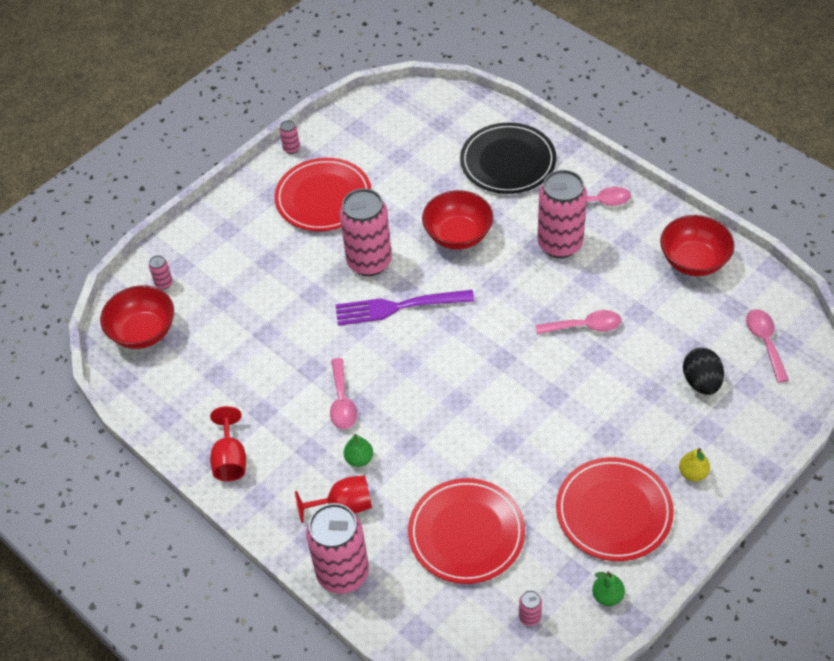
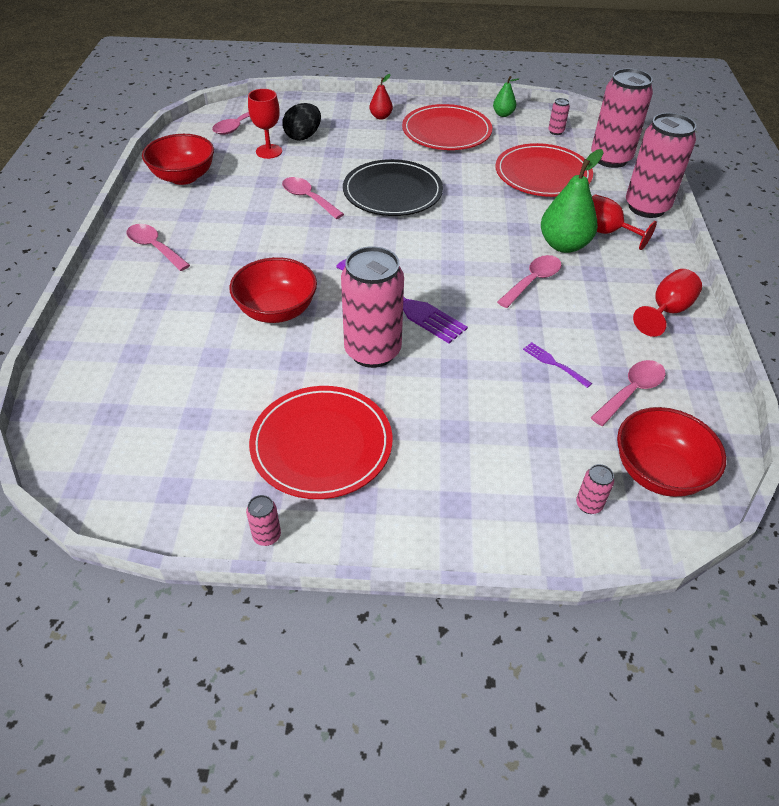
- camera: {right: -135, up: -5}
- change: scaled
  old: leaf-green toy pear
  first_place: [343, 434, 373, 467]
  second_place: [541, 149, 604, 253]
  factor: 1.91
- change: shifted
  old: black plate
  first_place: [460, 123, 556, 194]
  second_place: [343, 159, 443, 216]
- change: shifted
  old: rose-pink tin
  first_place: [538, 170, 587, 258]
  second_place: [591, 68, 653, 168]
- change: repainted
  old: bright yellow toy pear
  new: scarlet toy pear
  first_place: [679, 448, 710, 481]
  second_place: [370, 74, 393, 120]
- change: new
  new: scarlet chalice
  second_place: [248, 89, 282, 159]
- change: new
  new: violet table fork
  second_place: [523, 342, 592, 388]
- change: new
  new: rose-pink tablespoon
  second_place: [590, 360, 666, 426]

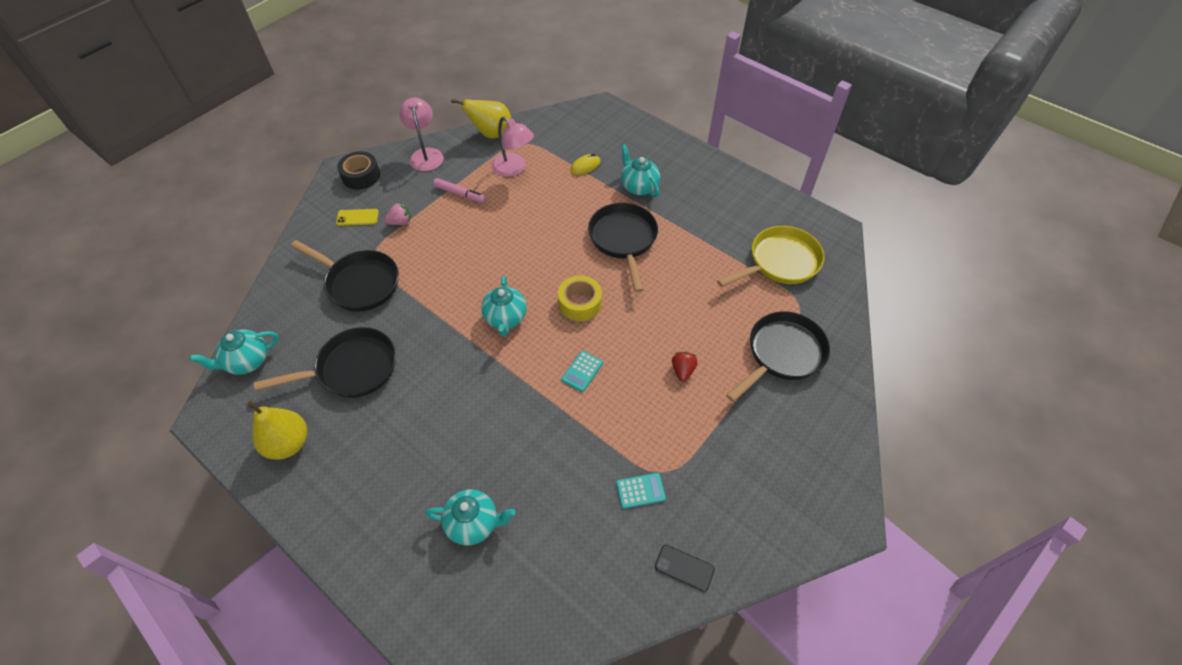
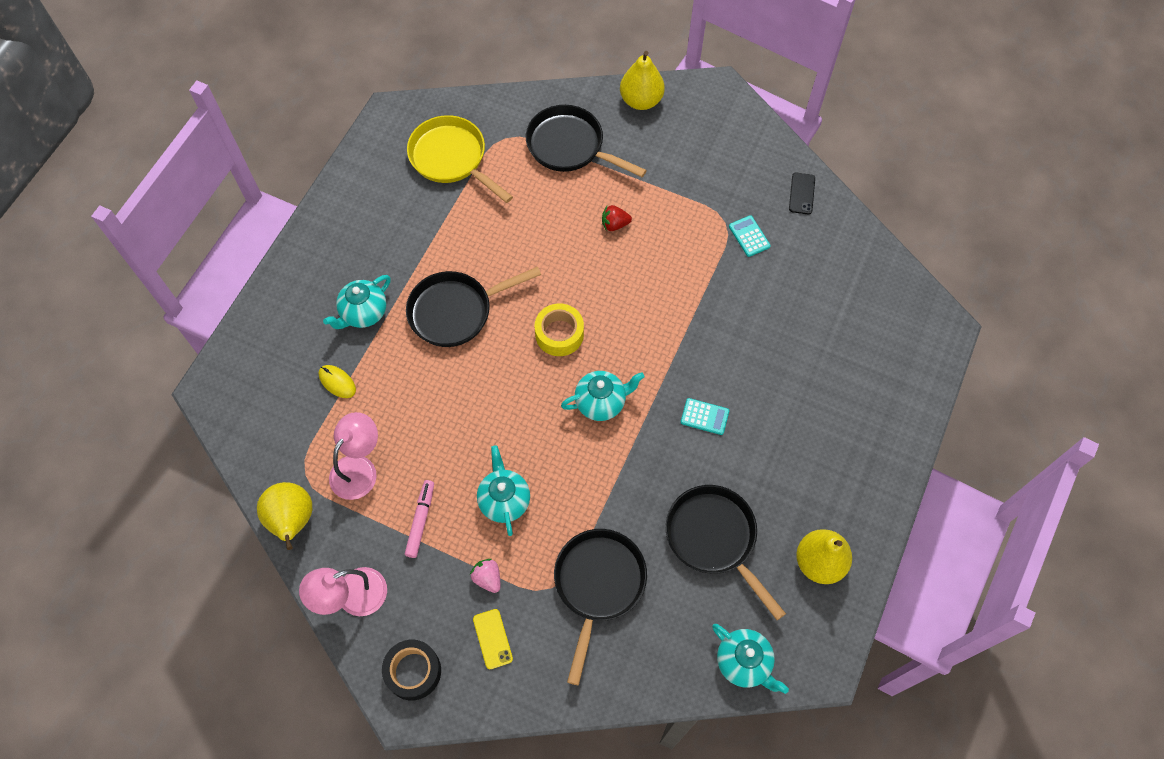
- camera: {right: -105, up: 10}
- change: shifted
  old: aqua teapot
  first_place: [425, 489, 515, 545]
  second_place: [477, 445, 530, 536]
- change: shifted
  old: aqua calculator
  first_place: [561, 351, 603, 392]
  second_place: [681, 398, 729, 435]
- change: new
  new: bright yellow toy pear
  second_place: [620, 51, 665, 110]

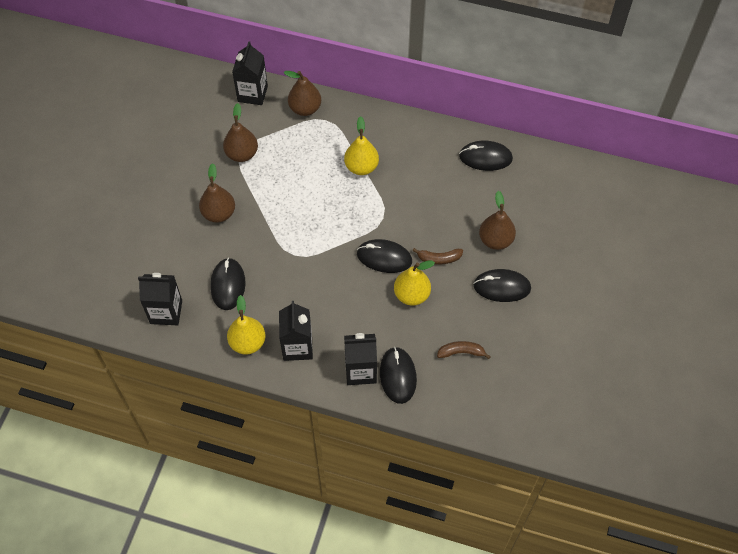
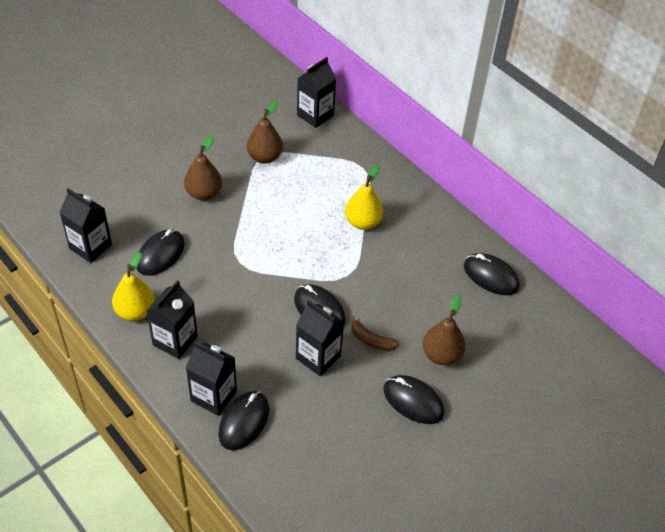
- camera: {right: 30, up: -10}
- change: gone
  old: russet toy pear
  first_place: [283, 71, 321, 116]
- change: swapped
  old: bright yellow toy pear
  new: black carton
  first_place: [394, 261, 435, 306]
  second_place: [296, 300, 344, 376]
- change: gone
  old: russet banana fruit
  first_place: [437, 341, 491, 359]

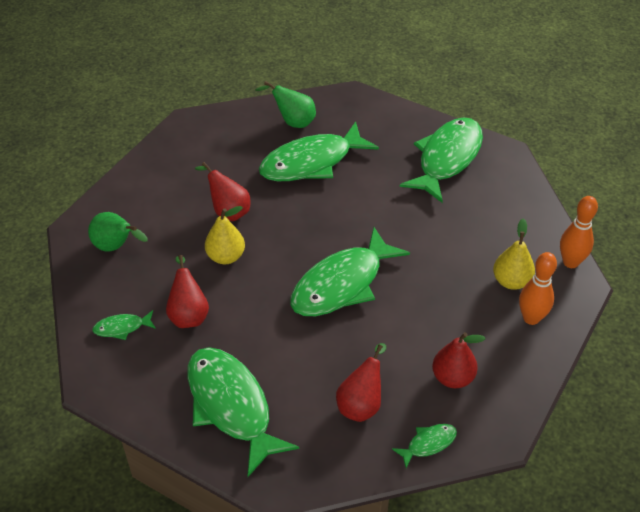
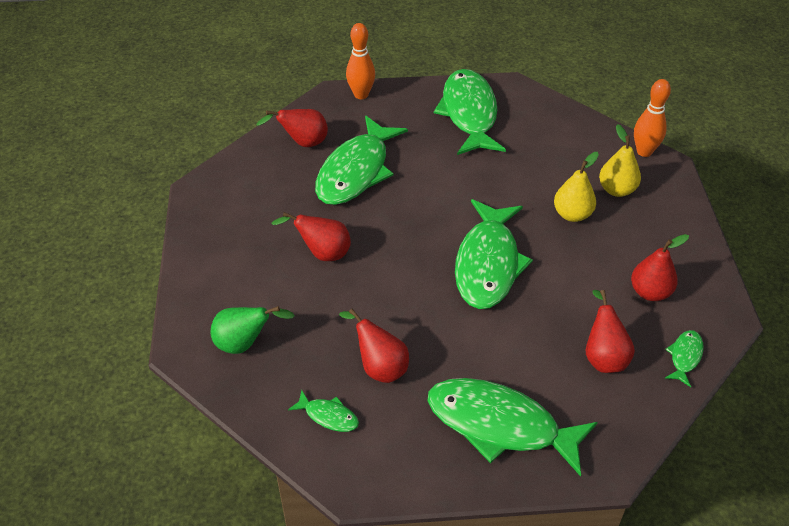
- camera: {right: -35, up: 0}
- change: rotated
  old: leaf-green toy fish
  first_place: [92, 310, 156, 340]
  second_place: [288, 390, 359, 432]
  degrees: -105
- change: shifted
  old: bright yellow toy pear
  first_place: [205, 206, 245, 264]
  second_place: [554, 152, 599, 222]
- change: repainted
  old: leaf-green toy pear
  new: scarlet toy pear
  first_place: [255, 81, 316, 128]
  second_place: [256, 109, 328, 147]
- change: shifted
  old: bright orange bowling pin
  first_place: [519, 252, 557, 325]
  second_place: [346, 23, 375, 99]

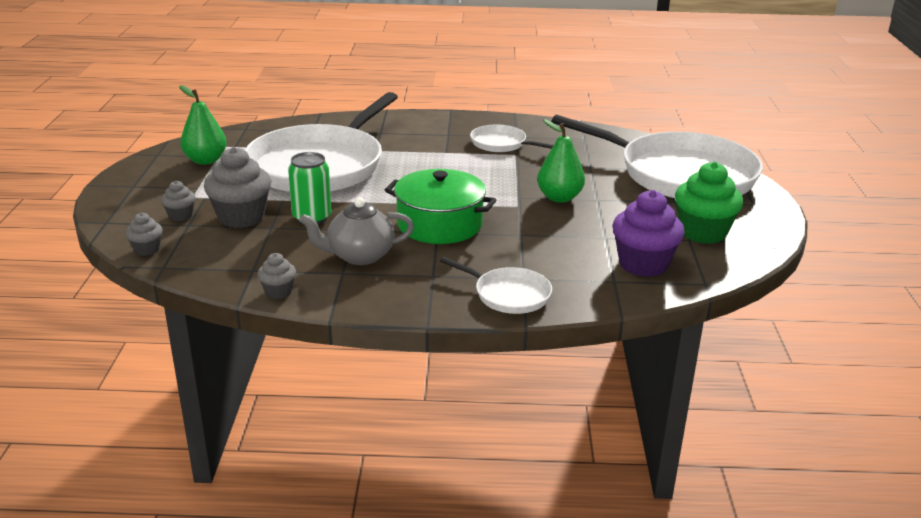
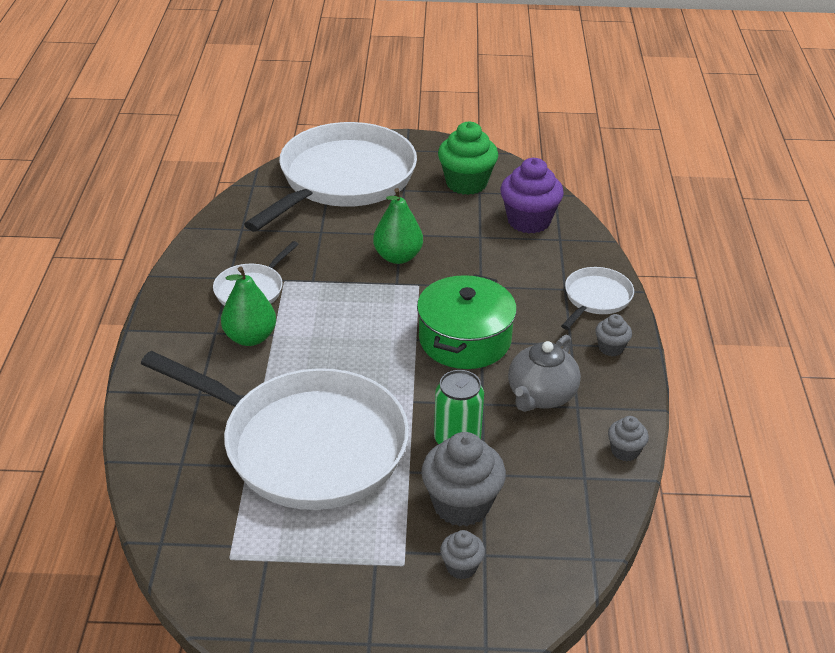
- camera: {right: -90, up: 10}
- change: shifted
  old: gray muffin
  first_place: [126, 213, 163, 256]
  second_place: [595, 314, 632, 356]
- change: shifted
  old: leaf-green toy pear
  first_place: [179, 85, 227, 165]
  second_place: [221, 266, 276, 346]
- change: rotated
  old: gray teapot
  first_place: [299, 197, 414, 265]
  second_place: [508, 335, 581, 412]
  degrees: 45

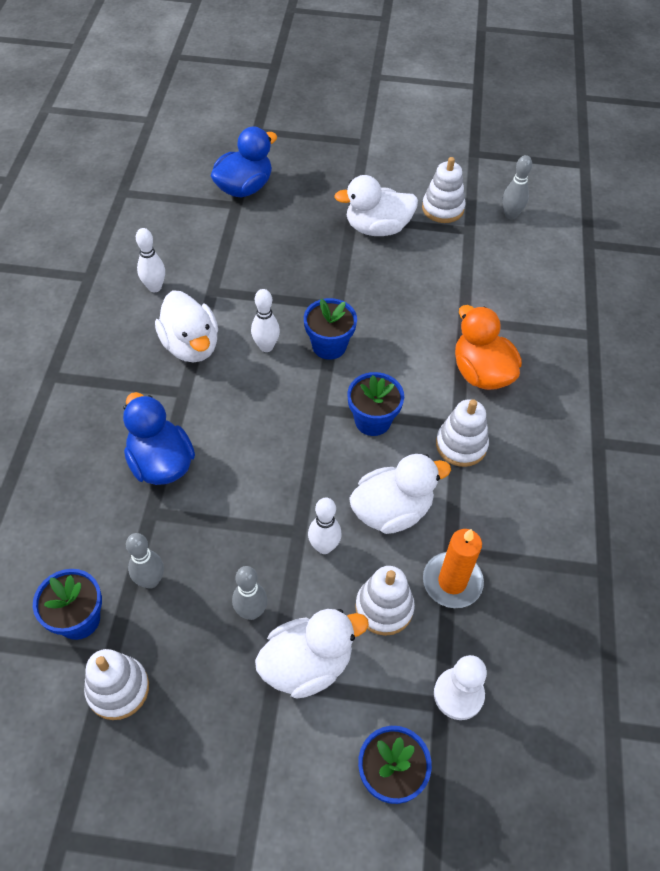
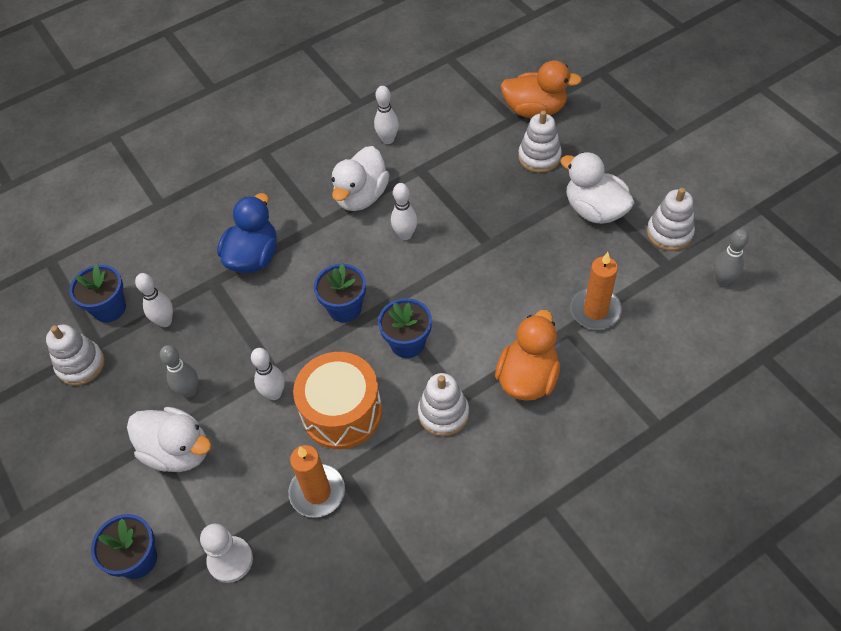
- camera: {right: 55, up: 0}
- change: repainted
  old: gray bowling pin
  new: white bowling pin
  first_place: [126, 533, 164, 589]
  second_place: [135, 273, 173, 327]
- change: repainted
  old: cobalt duck
  new: bright orange duck
  first_place: [211, 126, 277, 198]
  second_place: [500, 60, 582, 118]
- change: shifted
  old: cobalt flower pot
  first_place: [304, 298, 357, 360]
  second_place: [314, 263, 366, 322]
- change: swapped
  old: white duck
  new: bright orange drum
  first_place: [349, 454, 451, 534]
  second_place: [293, 352, 382, 449]
- change: shifted
  old: white stacking rings
  first_place: [355, 566, 415, 636]
  second_place: [518, 110, 562, 173]
- change: new
  new: bright orange wax candle
  second_place: [570, 252, 622, 330]

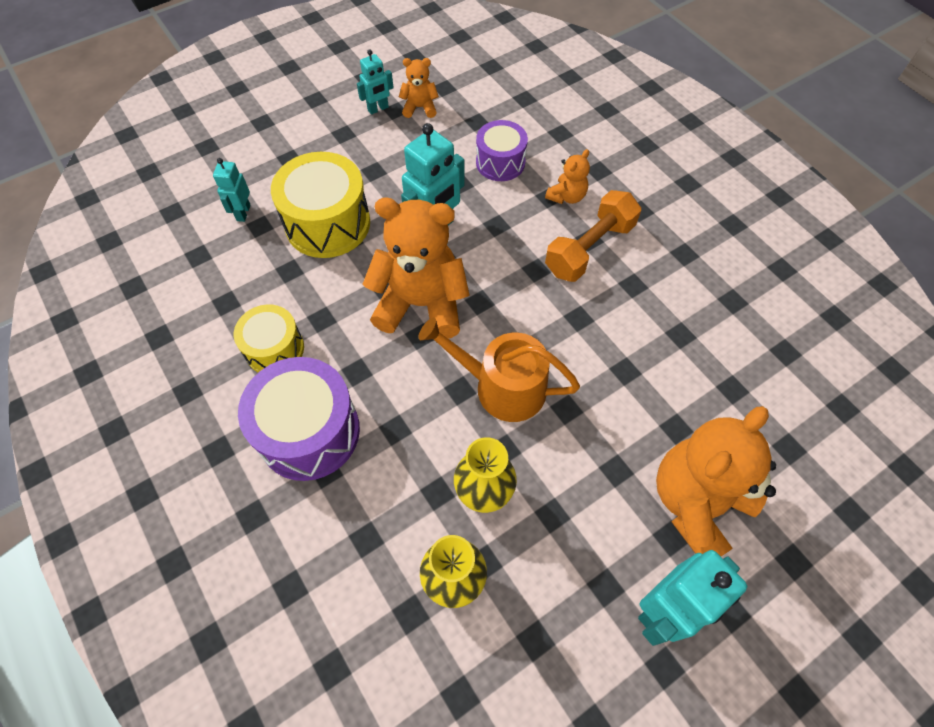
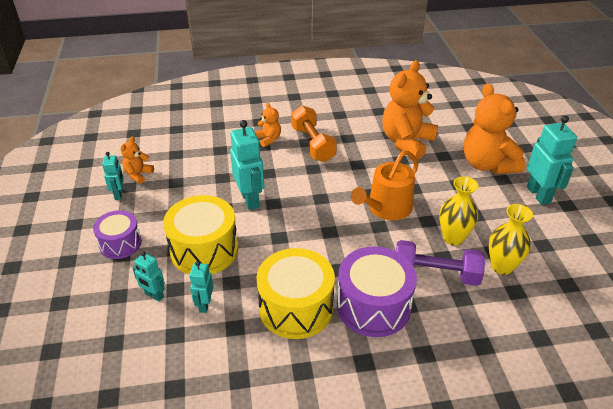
- camera: {right: -65, up: -20}
- change: scaled
  old: bright yellow drum
  first_place: [234, 305, 304, 372]
  second_place: [256, 248, 335, 339]
  factor: 1.62
- change: shifted
  old: bright orange teddy
  first_place: [362, 197, 469, 339]
  second_place: [382, 60, 438, 160]
- change: shifted
  old: violet drum
  first_place: [476, 120, 528, 181]
  second_place: [93, 210, 142, 259]
- change: new
  new: aqua robot
  second_place: [190, 261, 213, 313]
- change: new
  new: violet hand weight
  second_place: [396, 240, 485, 286]

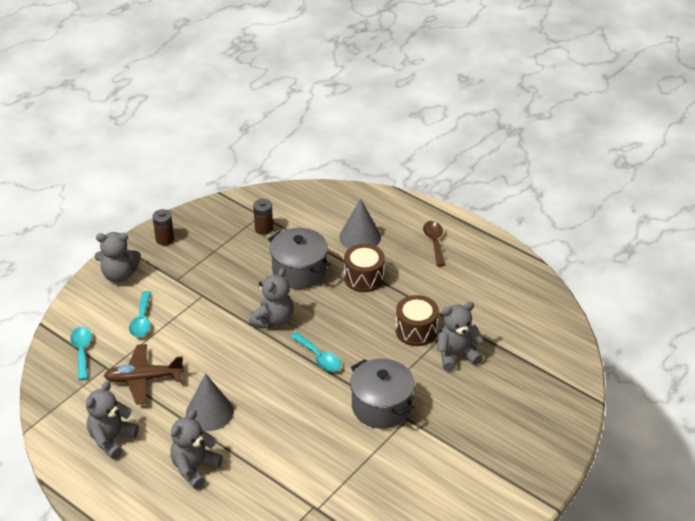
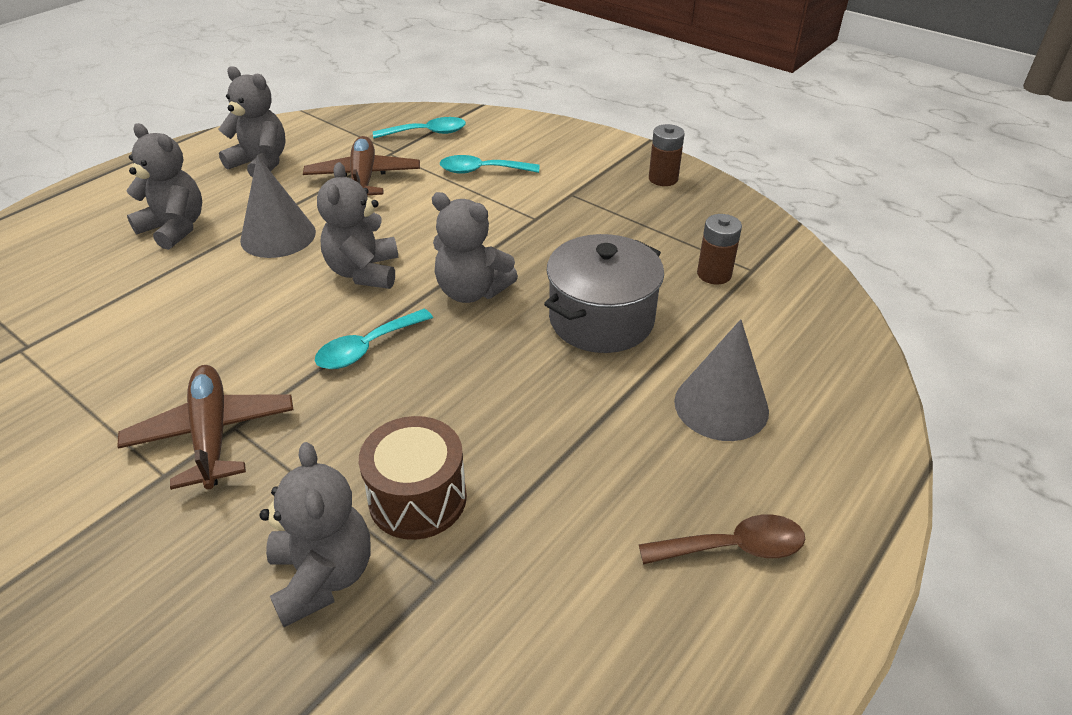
- camera: {right: 90, up: 0}
- change: shifted
  old: gray teddy
  first_place: [95, 232, 141, 283]
  second_place: [317, 162, 398, 289]
- change: gone
  old: russet drum
  first_place: [344, 244, 385, 292]
- change: swapped
  old: gray pot
  new: russet aeroplane
  first_place: [350, 358, 415, 429]
  second_place: [117, 365, 293, 490]

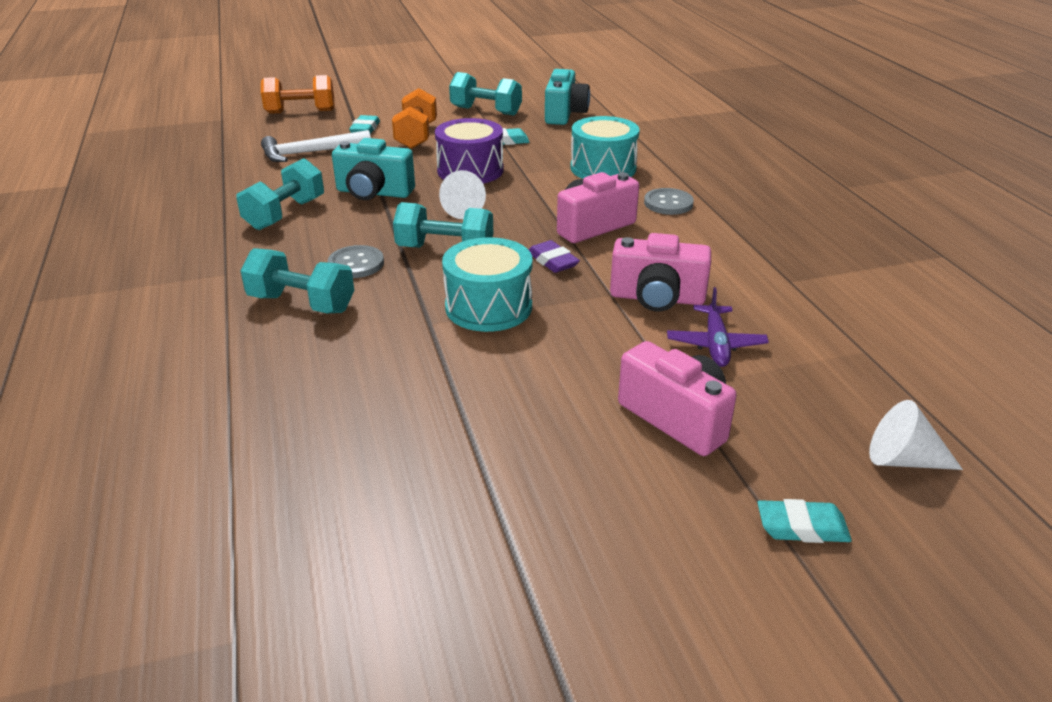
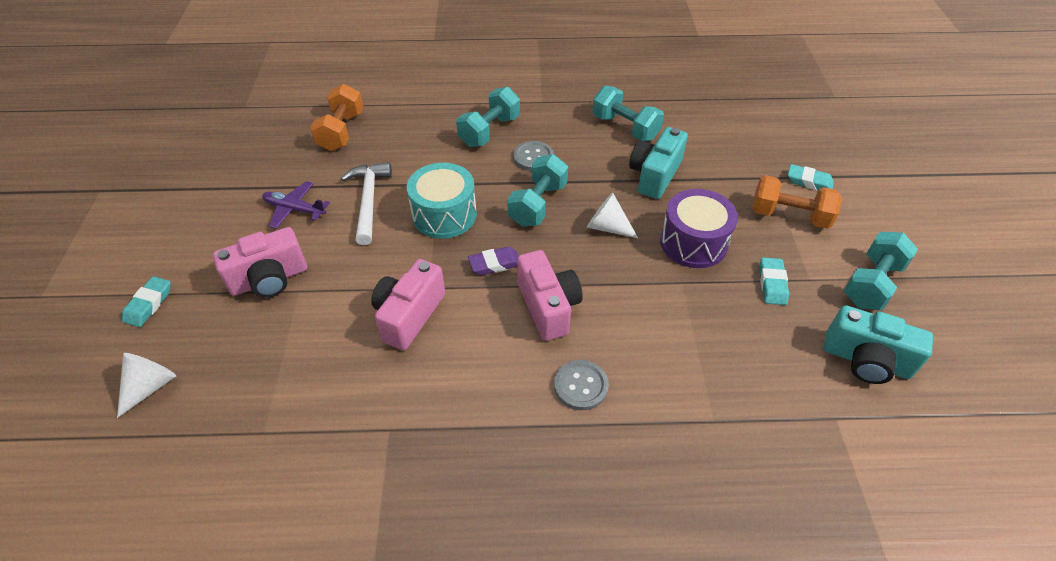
- camera: {right: 105, up: 15}
- change: shifted
  old: bright orange hand weight
  first_place: [261, 75, 335, 114]
  second_place: [310, 84, 364, 151]
- change: shifted
  old: white hammer
  first_place: [261, 130, 371, 162]
  second_place: [341, 162, 392, 245]
- change: gone
  old: aqua drum
  first_place: [571, 116, 640, 179]
- change: shifted
  old: violet aeroplane
  first_place: [667, 287, 769, 367]
  second_place: [262, 181, 330, 229]

